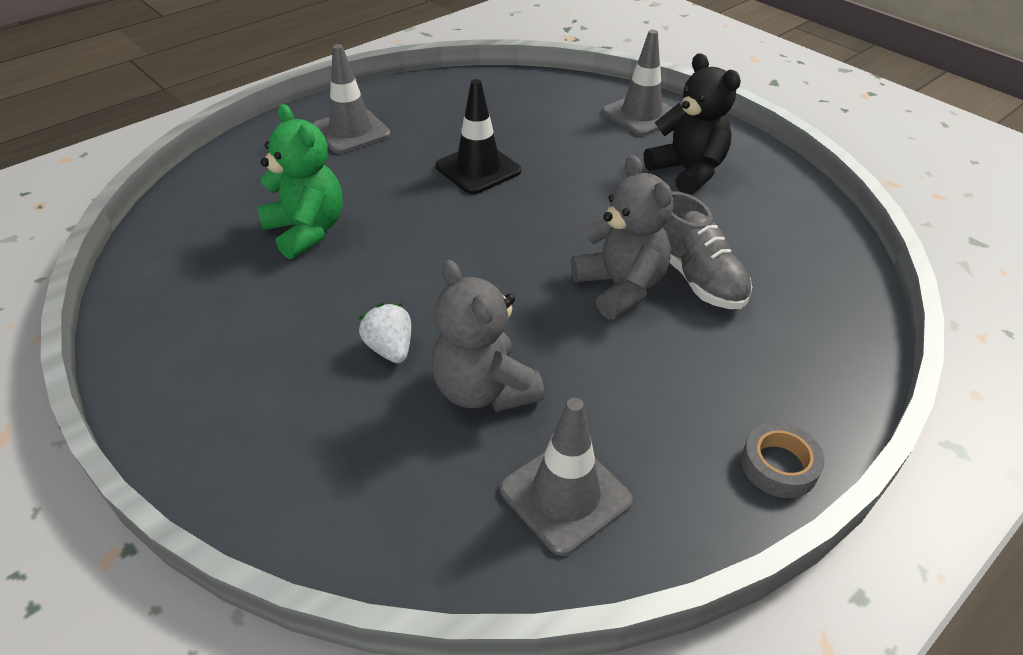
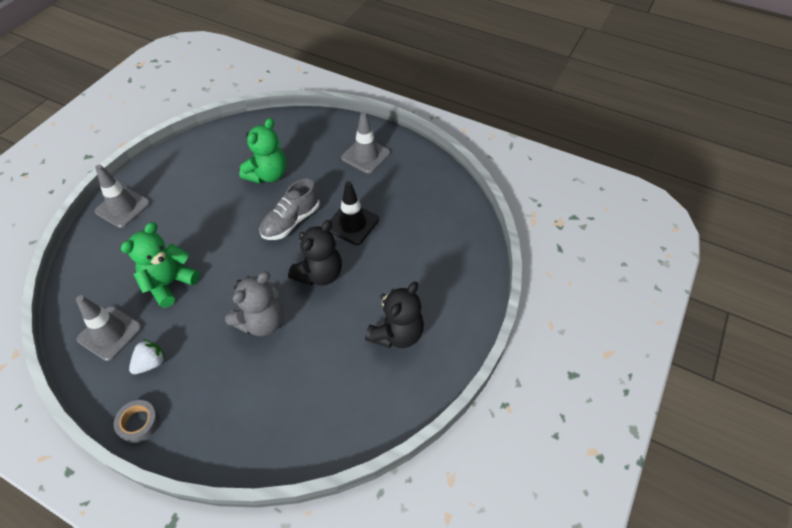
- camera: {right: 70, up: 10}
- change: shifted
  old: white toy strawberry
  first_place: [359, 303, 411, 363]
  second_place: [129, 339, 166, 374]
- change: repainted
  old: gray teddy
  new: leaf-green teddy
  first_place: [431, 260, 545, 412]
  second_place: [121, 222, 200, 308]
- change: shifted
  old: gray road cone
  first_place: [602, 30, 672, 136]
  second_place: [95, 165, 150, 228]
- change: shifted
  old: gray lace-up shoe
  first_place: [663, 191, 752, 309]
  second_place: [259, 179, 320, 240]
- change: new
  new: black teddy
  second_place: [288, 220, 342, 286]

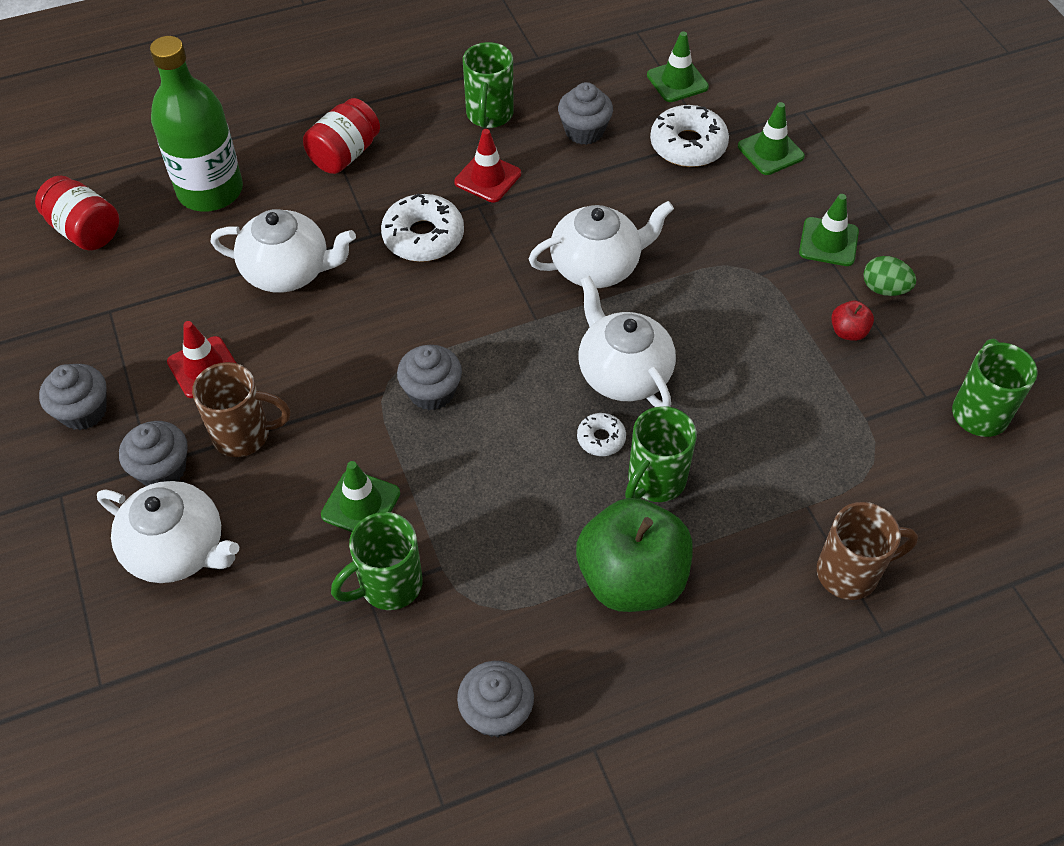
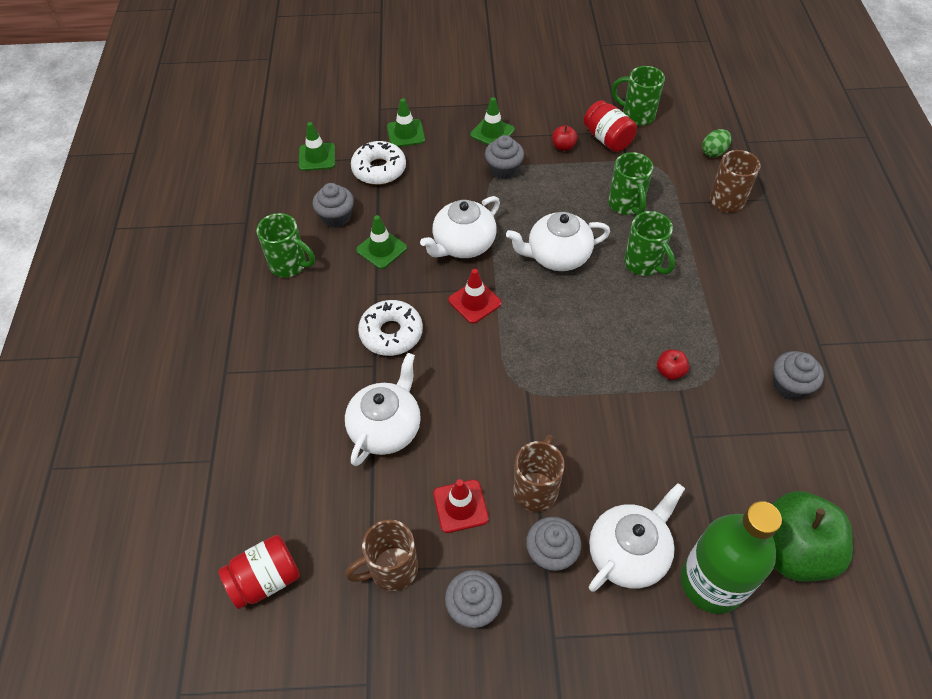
- camera: {right: -70, up: 0}
- change: shifted
  old: leaf-green drink bottle
  first_place: [150, 36, 243, 211]
  second_place: [681, 501, 782, 614]
- change: shifted
  old: scarlet jam jar
  first_place: [303, 98, 380, 174]
  second_place: [584, 100, 637, 152]
- change: shifted
  old: leaf-green road cone
  first_place: [321, 461, 400, 532]
  second_place: [356, 215, 407, 269]
- change: shifted
  old: leaf-green coffee mug
  first_place: [331, 512, 423, 610]
  second_place: [608, 152, 653, 215]
- change: shifted
  old: gray muffin
  first_place: [397, 345, 462, 411]
  second_place: [485, 135, 524, 179]
- change: shifted
  old: scarlet road cone
  first_place: [454, 129, 521, 203]
  second_place: [448, 269, 502, 324]
- change: rotated
  old: white teapot
  first_place: [529, 201, 674, 288]
  second_place: [420, 196, 500, 258]
  degrees: -135
- change: shifted
  old: leaf-green toy apple
  first_place: [576, 498, 693, 612]
  second_place: [772, 491, 853, 582]
- change: gone
  old: white donut
  first_place: [577, 413, 626, 456]
- change: shifted
  old: leaf-green egg shape
  first_place: [863, 256, 916, 296]
  second_place: [702, 129, 731, 157]
- change: new
  new: russet coffee mug
  second_place: [345, 520, 418, 591]
- change: new
  new: scarlet toy apple
  second_place: [657, 349, 689, 380]

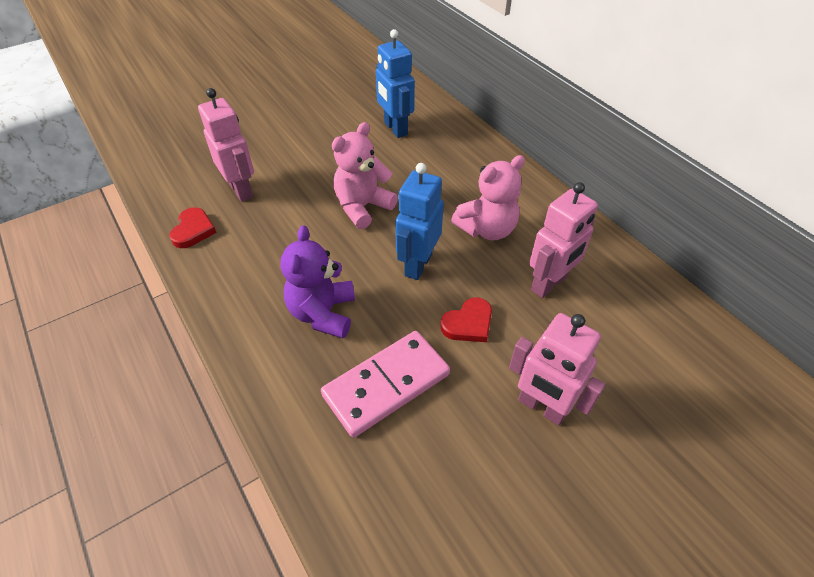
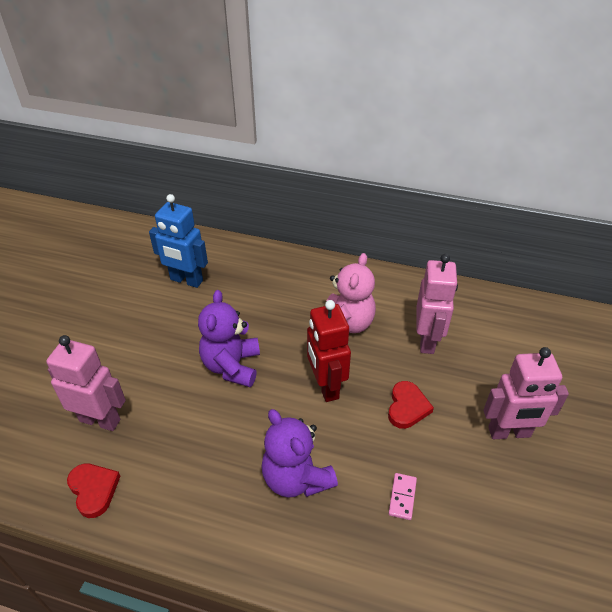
- camera: {right: -40, up: -5}
- change: scaled
  old: rose-pink domino
  first_place: [321, 331, 450, 438]
  second_place: [388, 473, 417, 520]
  factor: 0.4
- change: repainted
  old: rose-pink teddy
  new: violet teddy
  first_place: [332, 122, 398, 229]
  second_place: [198, 290, 260, 387]
- change: repainted
  old: cobalt robot
  new: scarlet robot
  first_place: [395, 163, 444, 280]
  second_place: [307, 300, 351, 402]

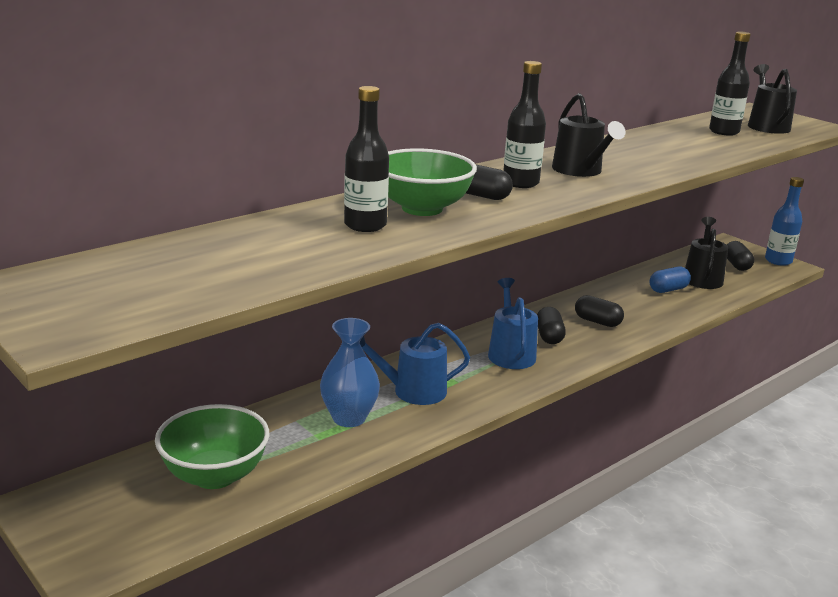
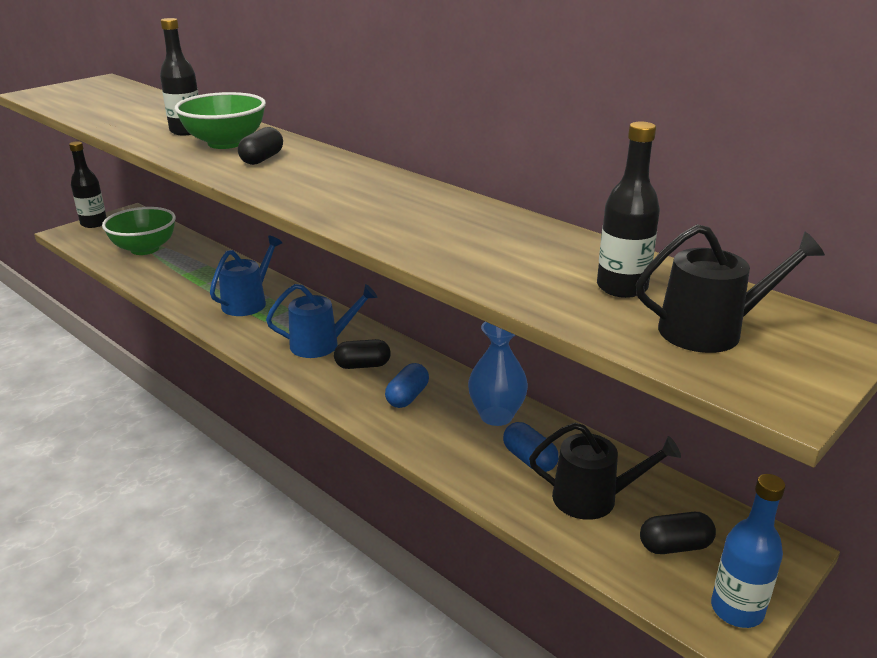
- camera: {right: 85, up: 5}
- change: shifted
  old: cobalt tall vase
  first_place: [320, 318, 380, 427]
  second_place: [468, 322, 528, 426]
- change: rotated
  old: cobalt watering pot
  first_place: [360, 323, 470, 405]
  second_place: [210, 235, 282, 316]
  degrees: 45
- change: shifted
  old: black drink bottle
  first_place: [503, 61, 546, 188]
  second_place: [69, 141, 107, 228]
- change: gone
  old: black watering pot
  first_place: [552, 93, 626, 177]
- change: repainted
  old: black pill shape
  new: cobalt pill shape
  first_place: [575, 295, 624, 327]
  second_place: [385, 363, 429, 408]

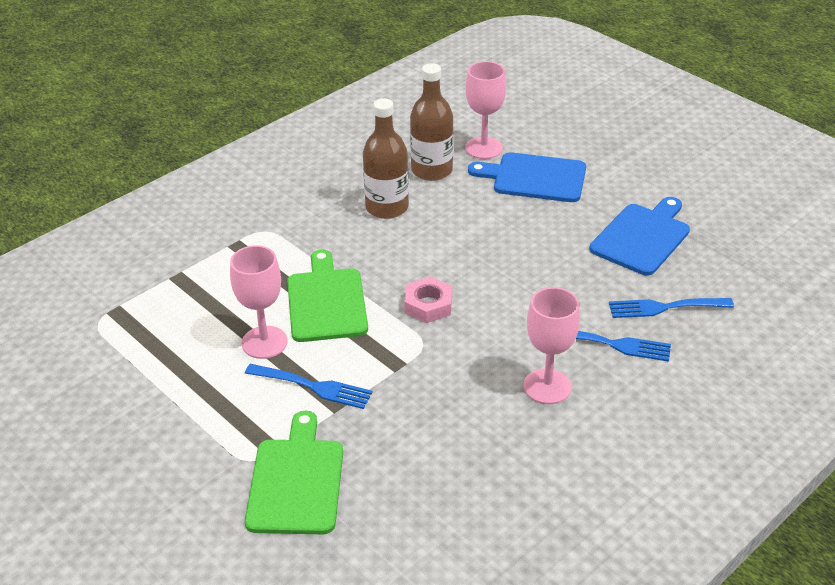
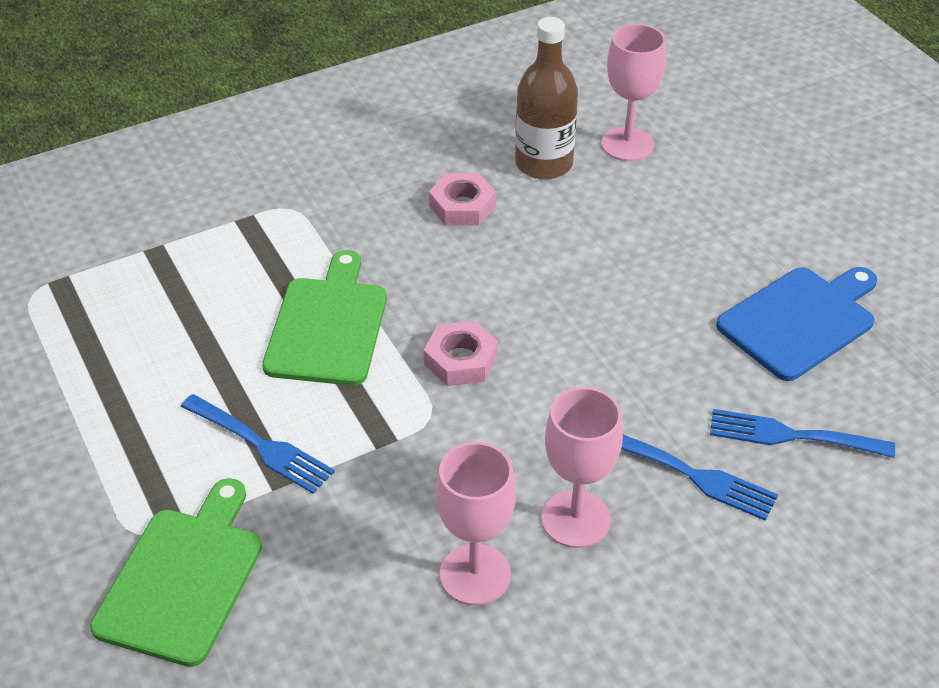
- camera: {right: 15, up: 5}
- change: shifted
  old: rose-pink chalice
  first_place: [230, 245, 288, 359]
  second_place: [436, 442, 516, 605]
- change: swapped
  old: russet drink bottle
  new: rose-pink hexagon nut
  first_place: [363, 98, 409, 219]
  second_place: [429, 173, 496, 226]
- change: gone
  old: cobalt chopping board
  first_place: [468, 152, 586, 202]

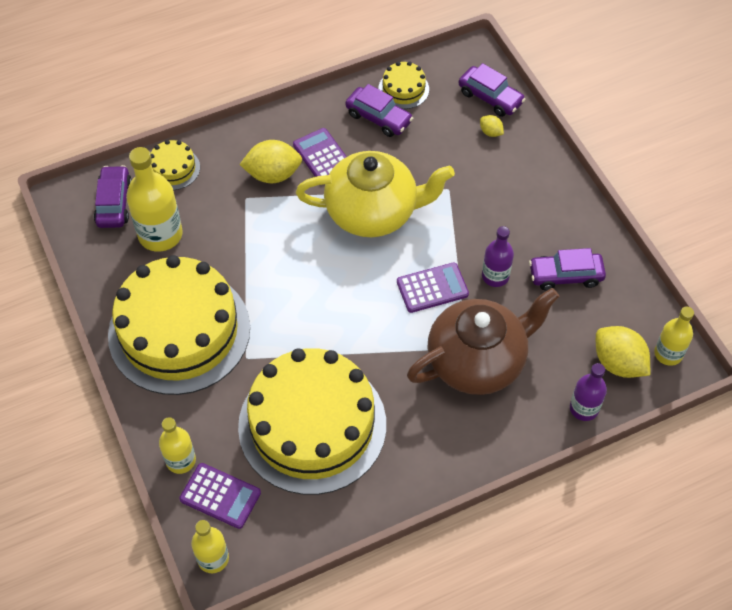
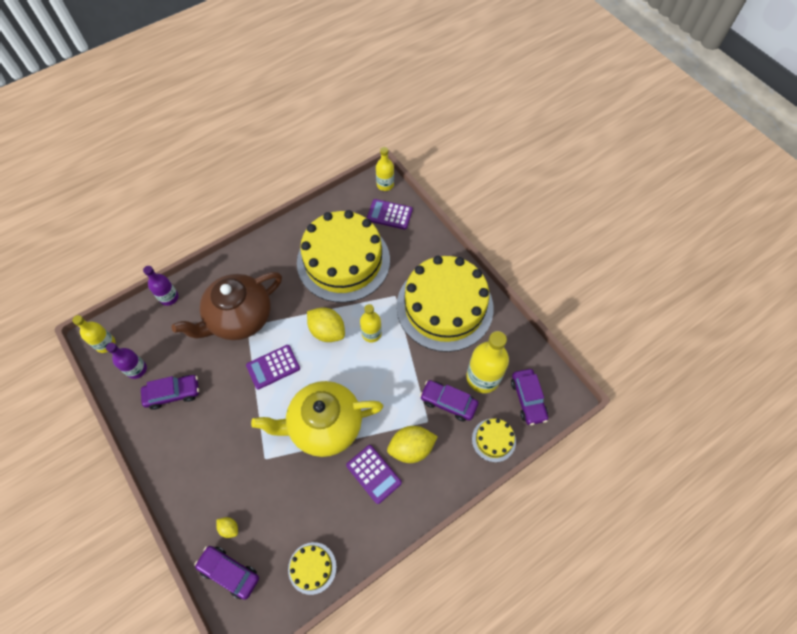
- camera: {right: 170, up: 5}
- change: shifted
  old: bright yellow drink bottle
  first_place: [159, 417, 196, 474]
  second_place: [360, 304, 382, 343]
- change: shifted
  old: violet car
  first_place: [345, 84, 413, 137]
  second_place: [420, 380, 478, 421]
- change: shifted
  old: violet drink bottle
  first_place: [482, 226, 514, 287]
  second_place: [106, 342, 147, 379]
- change: shifted
  old: bright yellow lemon
  first_place: [596, 326, 650, 378]
  second_place: [307, 307, 345, 342]

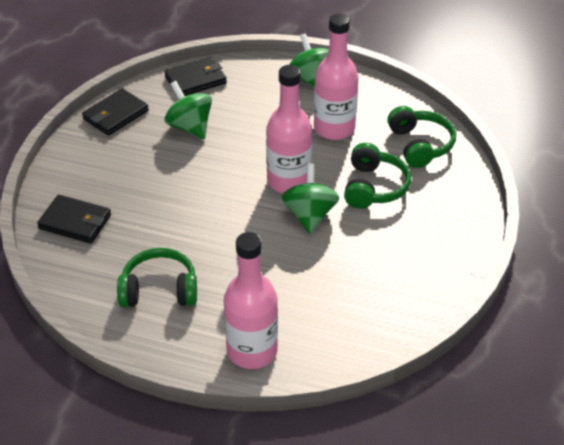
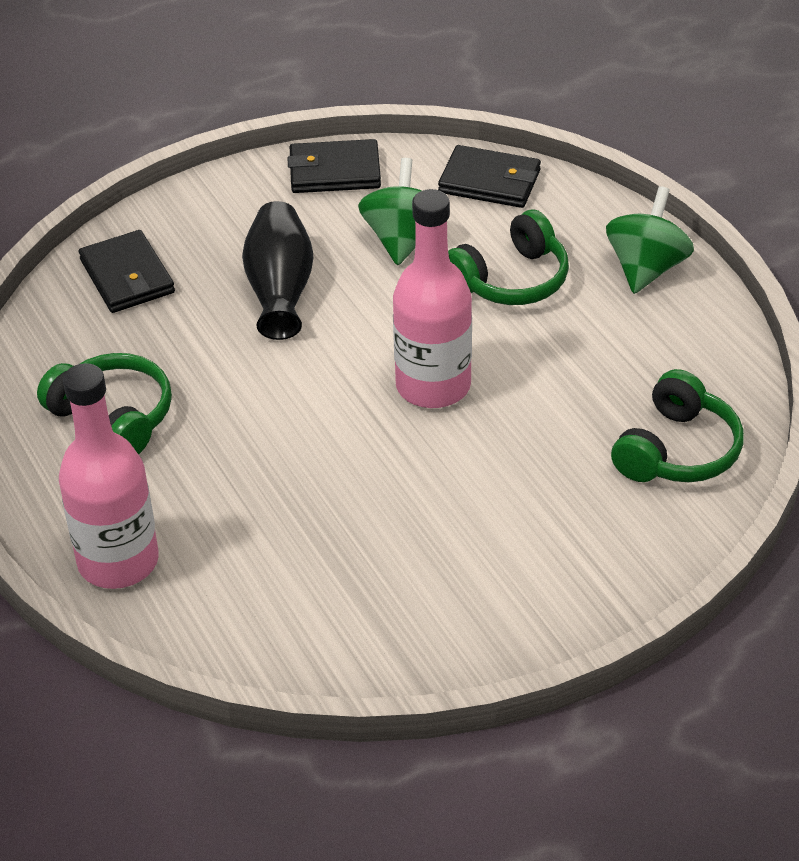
- camera: {right: 45, up: 0}
- change: gone
  old: leaf-green toy top
  first_place: [282, 163, 339, 234]
- change: gone
  old: rose-pink drink bottle
  first_place: [314, 14, 358, 140]
- change: shifted
  old: leaf-green headphones
  first_place: [344, 143, 411, 209]
  second_place: [448, 210, 569, 305]
- change: new
  new: black tall vase
  second_place: [242, 201, 313, 340]

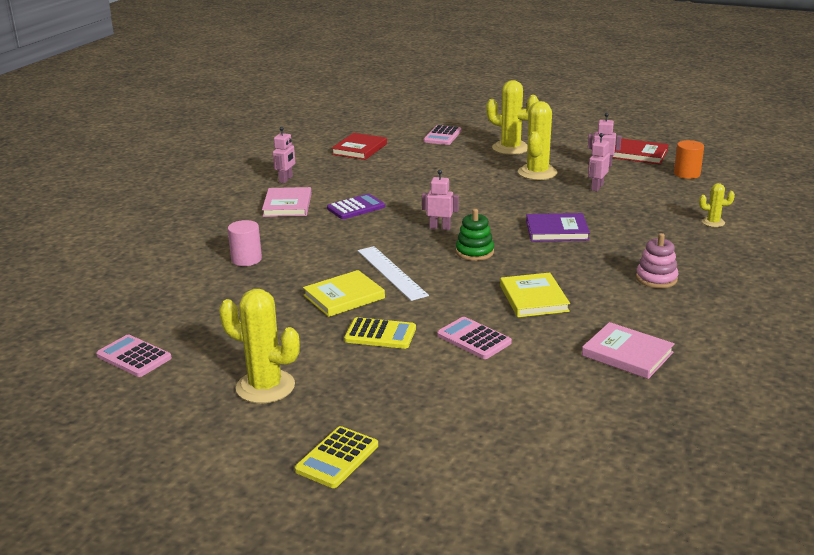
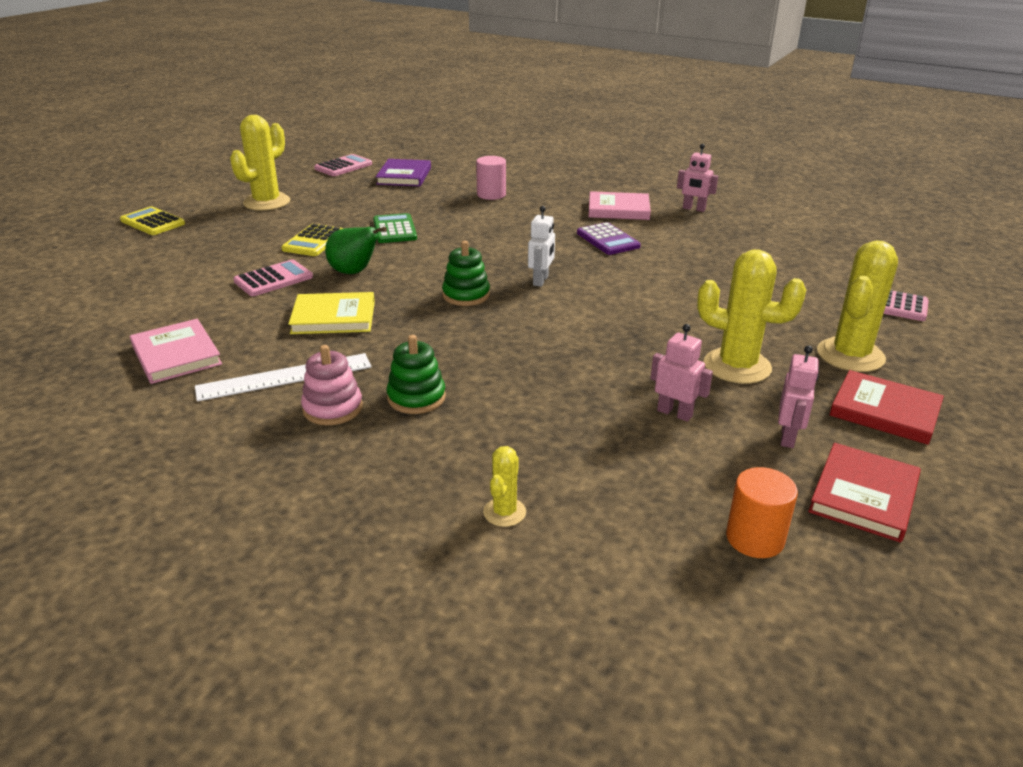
- camera: {right: 95, up: 5}
- change: swapped
  old: bright yellow hardback
  new: leaf-green calculator
  first_place: [303, 270, 385, 317]
  second_place: [373, 213, 417, 243]
- change: shifted
  old: scarlet hardback
  first_place: [331, 133, 387, 160]
  second_place: [830, 370, 944, 445]
- change: shifted
  old: white measuring stick
  first_place: [358, 246, 429, 301]
  second_place: [195, 353, 372, 402]
- change: repainted
  old: rose-pink robot
  new: white robot
  first_place: [422, 170, 459, 230]
  second_place: [528, 206, 555, 287]
- change: shifted
  old: violet hardback
  first_place: [526, 213, 590, 242]
  second_place: [376, 159, 431, 186]
- change: rotated
  old: rose-pink hardback
  first_place: [582, 322, 675, 379]
  second_place: [130, 319, 222, 384]
  degrees: -75
- change: new
  new: leaf-green toy pear
  second_place: [325, 227, 387, 274]
- change: new
  new: leaf-green stacking rings
  second_place: [387, 335, 446, 414]

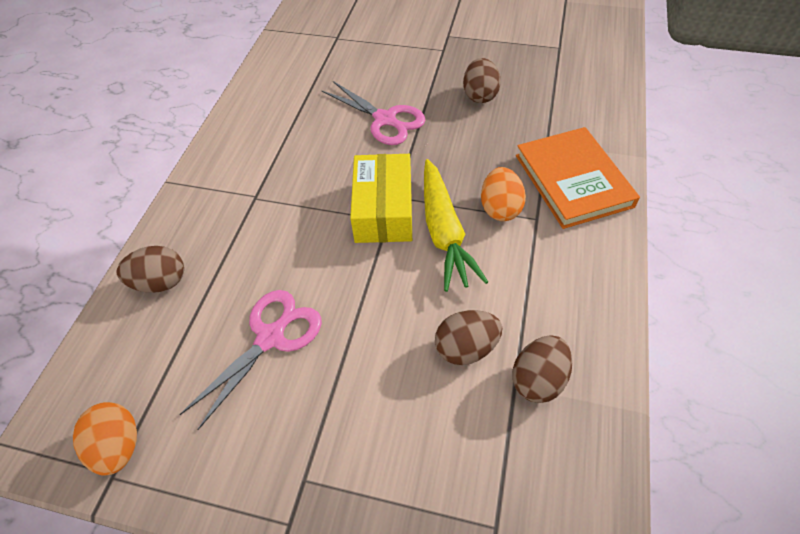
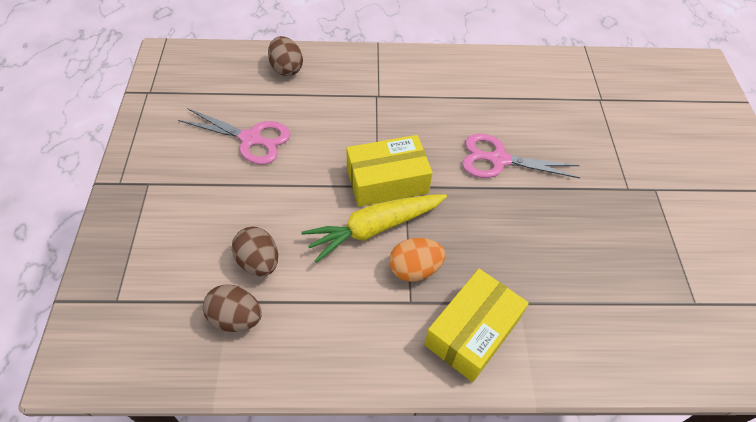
- camera: {right: 70, up: 0}
- change: gone
  old: bright orange egg shape
  first_place: [73, 402, 137, 475]
- change: rotated
  old: rose-pink pair of scissors
  first_place: [321, 81, 425, 145]
  second_place: [462, 133, 580, 178]
  degrees: 75
- change: gone
  old: russet egg shape
  first_place: [463, 58, 501, 103]
- change: swapped
  old: bright orange hardback
  new: bright yellow package
  first_place: [516, 127, 640, 229]
  second_place: [424, 269, 529, 382]

